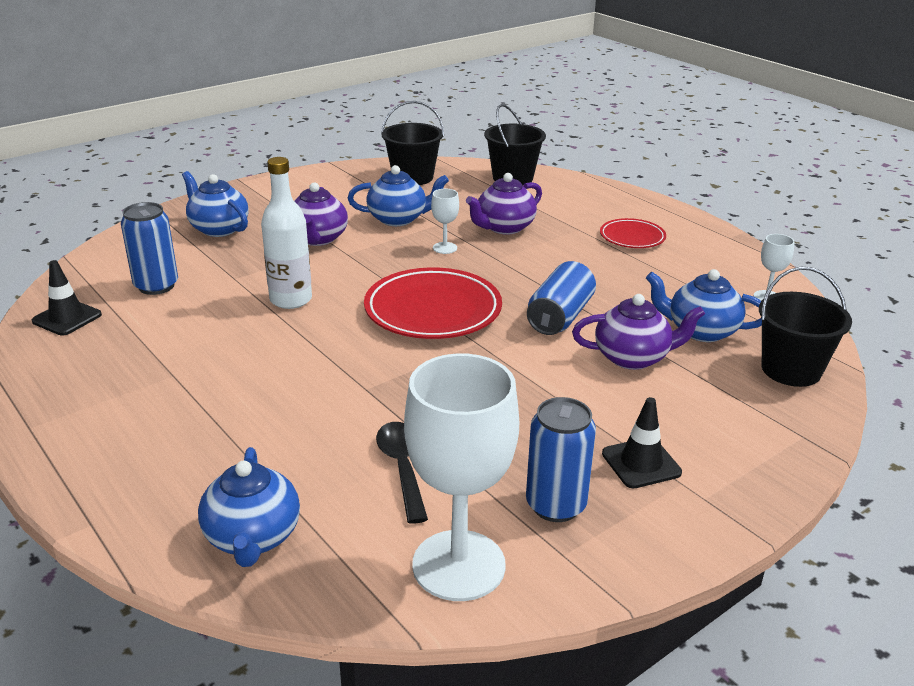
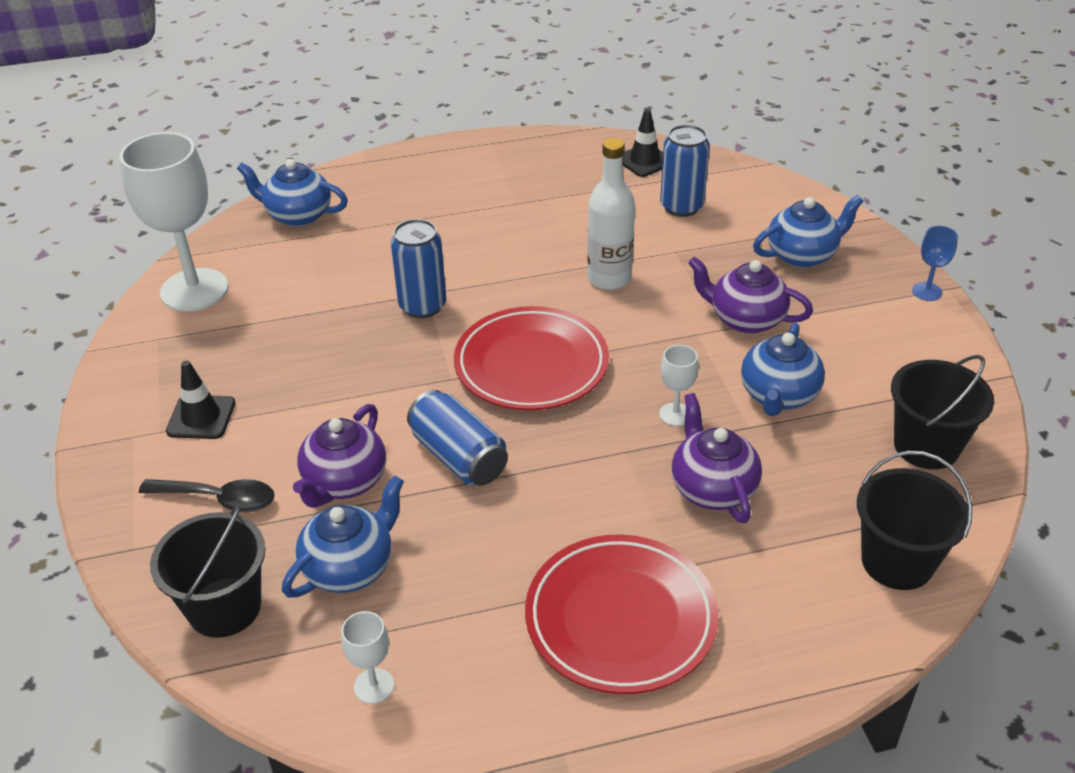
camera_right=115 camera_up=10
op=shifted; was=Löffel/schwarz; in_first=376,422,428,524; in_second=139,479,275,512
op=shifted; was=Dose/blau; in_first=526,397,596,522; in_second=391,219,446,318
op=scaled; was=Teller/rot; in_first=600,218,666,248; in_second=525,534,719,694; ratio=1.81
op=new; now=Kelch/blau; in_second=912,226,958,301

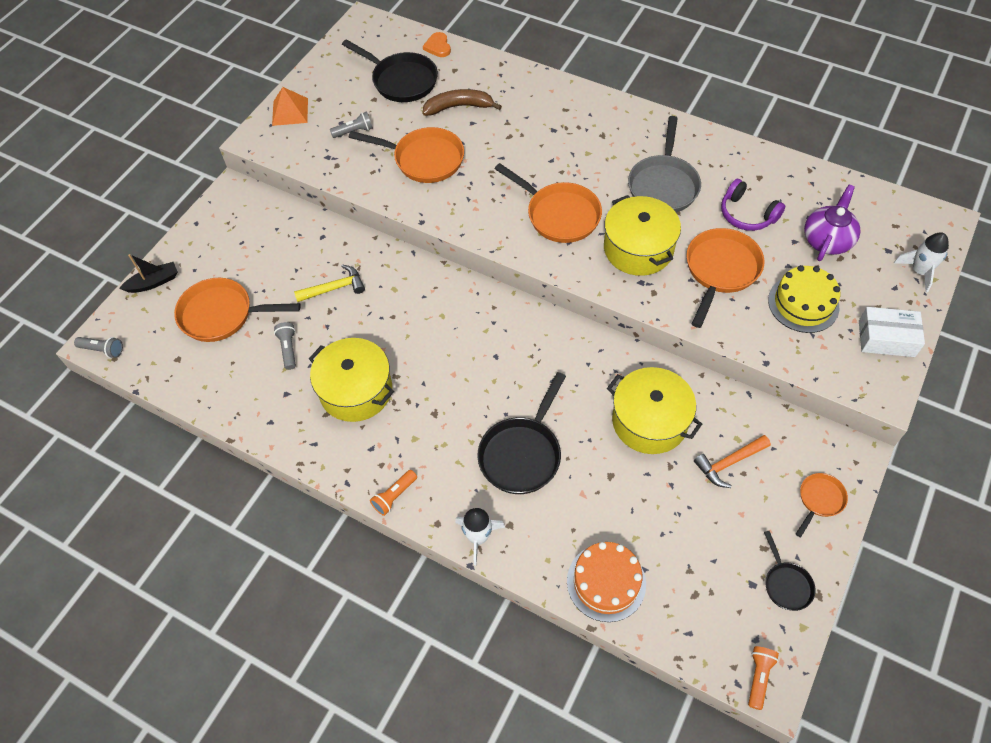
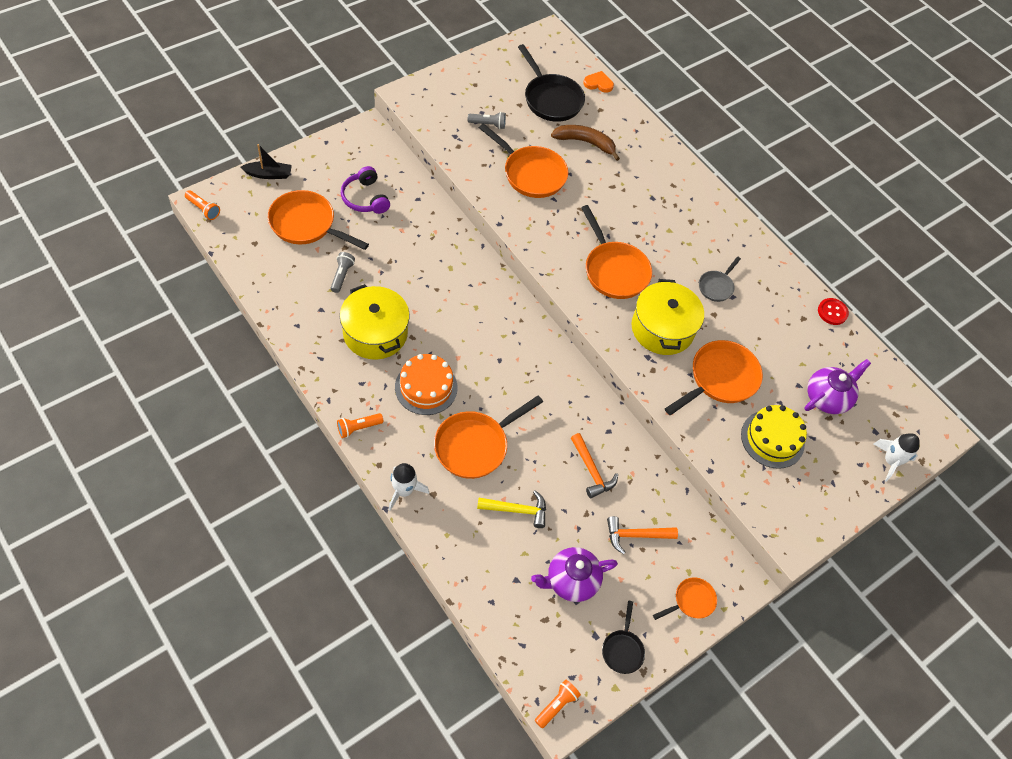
camera_right=15 camera_up=0
op=repainted; was=Taschenlampe/grau; now=Taschenlampe/orange; in_first=74,337,123,358; in_second=185,190,220,220
op=gone; was=Pyramide/orange; in_first=272,87,308,126
op=shifted; was=Hammer/gelb; in_first=294,265,365,302; in_second=477,490,546,528
op=rotated; was=Herz/orange; in_first=423,32,451,57; in_second=583,71,614,93; clockwise=90
op=repainted; was=Pfanne/schwarz; now=Pfanne/orange; in_first=477,372,566,494; in_second=434,395,543,479
op=shifted; was=Kuchen/orange; in_first=567,542,646,622; in_second=395,354,458,415
op=swapped; was=Kochtopf/gelb; now=Hammer/orange; in_first=607,367,702,454; in_second=571,433,618,498
op=scaled; was=Pfanne/grau; in_first=628,116,701,212; in_second=699,257,741,302; ratio=0.54
op=shifted; was=Kopfhörer/lila; in_first=721,179,785,231; in_second=341,166,390,214
op=gone; was=Schachtel/weiß; in_first=859,307,925,357
op=new; now=Teekanne/lila; in_second=531,547,618,602
op=new; now=Knopf/rot; in_second=818,298,849,325

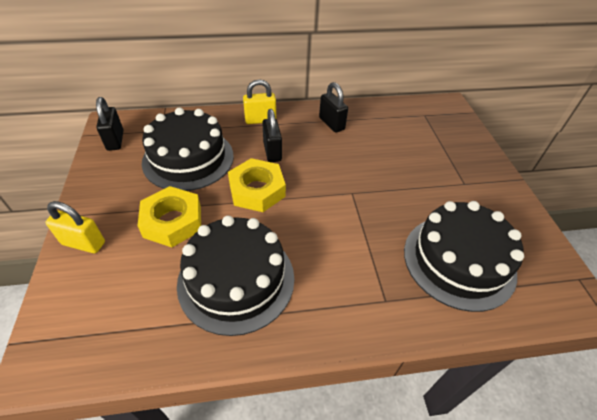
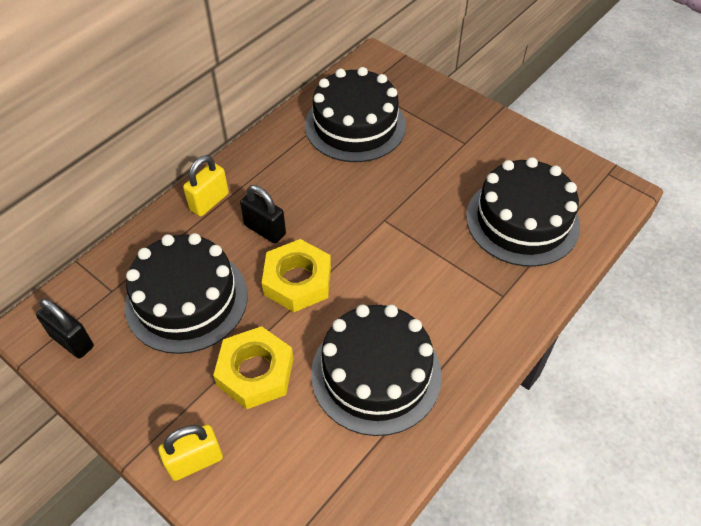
camera_right=-40 camera_up=5
op=gone; was=Vorhängeschloss/schwarz; in_first=319,82,348,133
op=new; now=Kuchen/schwarz; in_second=305,67,406,162

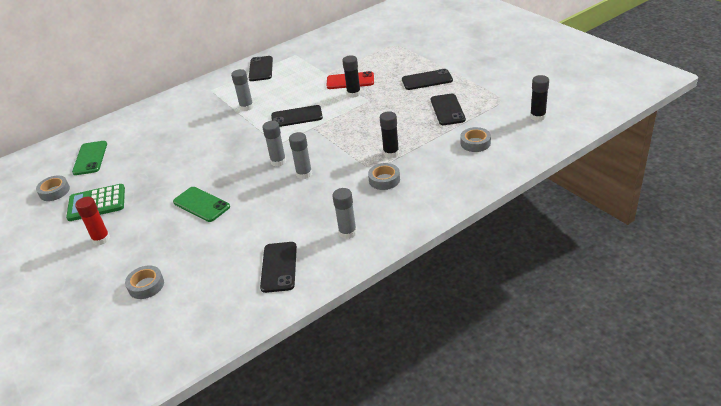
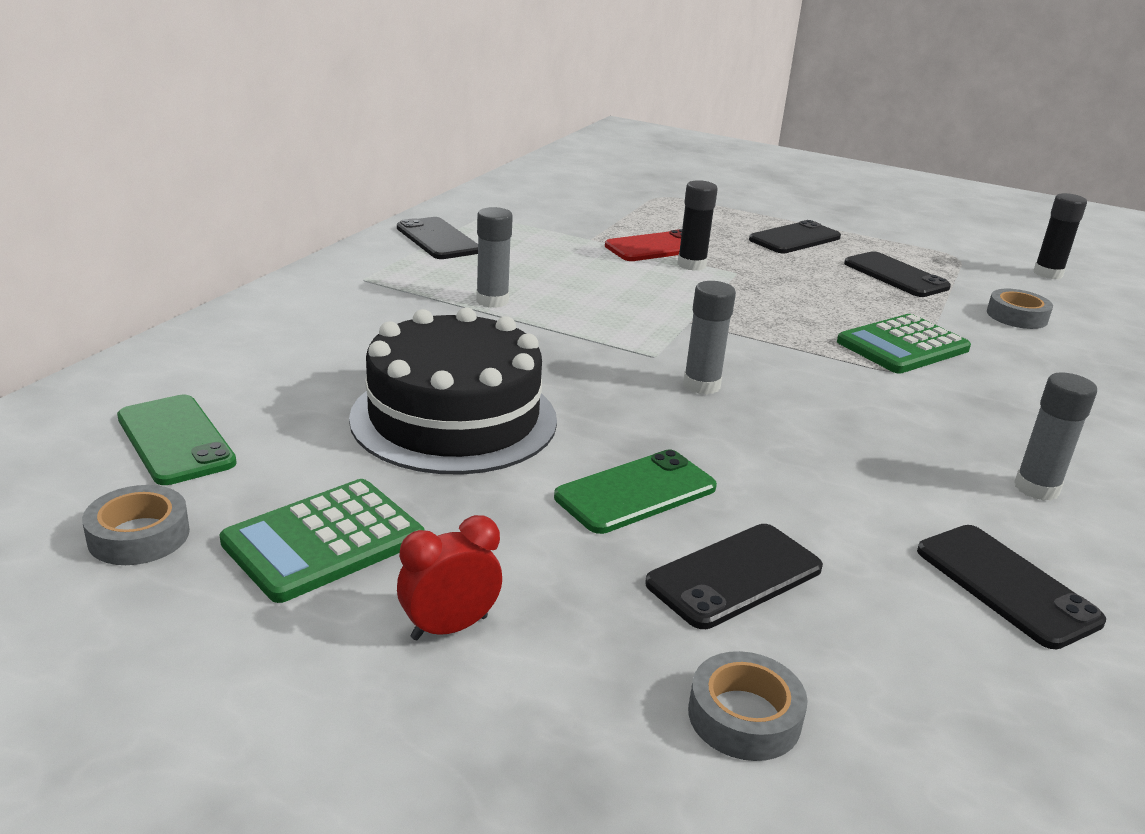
camera_right=-35 camera_up=-10
op=swapped; was=Klebestift/rot; now=Wecker/rot; in_first=75,197,110,245; in_second=397,515,502,640
op=rotated; was=Handy/grün; in_first=173,187,230,222; in_second=554,449,717,534; clockwise=-45
op=shifted; was=Handy/schwarz; in_first=271,105,323,127; in_second=645,524,823,629
op=gone; was=Klebestift/grau; in_first=289,132,312,179
op=gone; was=Klebeband/grau; in_first=368,163,400,190
op=swapped; was=Klebestift/schwarz; now=Taschenrechner/grün; in_first=380,111,399,158; in_second=837,314,971,373
op=new; now=Kuchen/schwarz; in_second=349,307,557,475

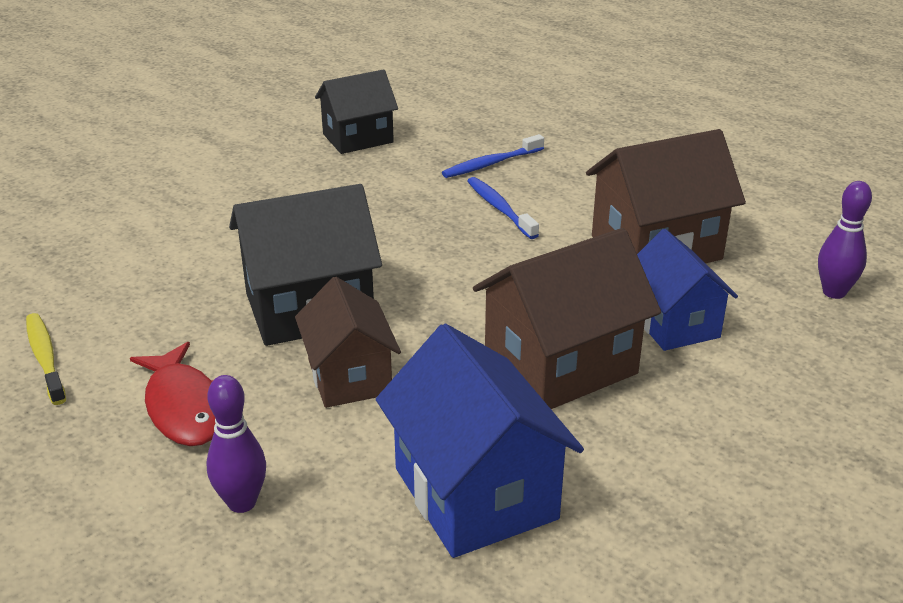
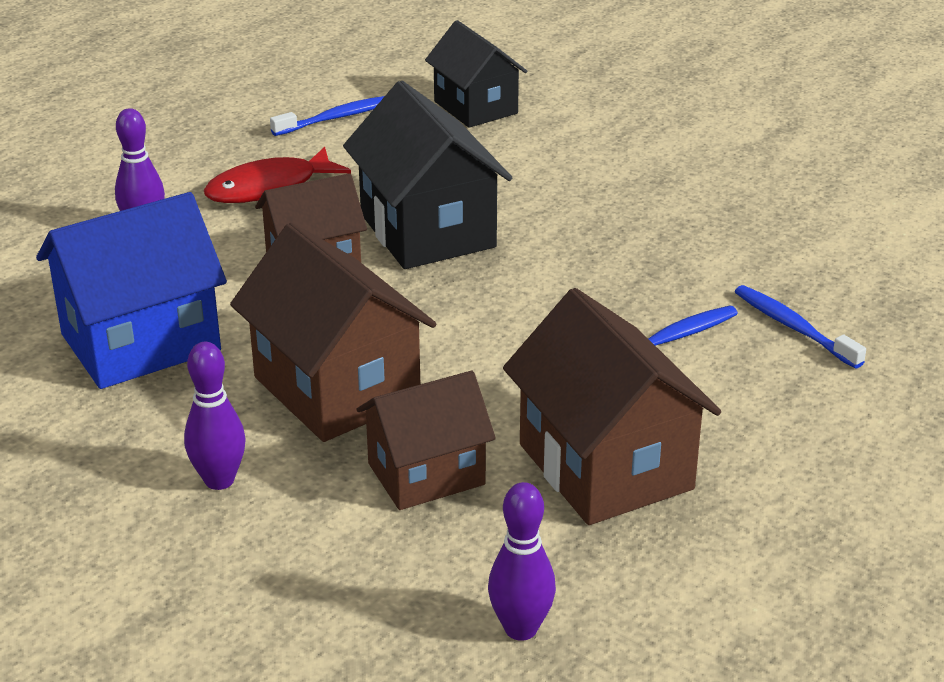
camera_right=85 camera_up=0
op=repainted; was=Zahnbürste/gelb; now=Zahnbürste/blau; in_first=26,313,66,405; in_second=270,96,385,136
op=shifted; was=Haus/schwarz; in_first=315,69,398,154; in_second=425,20,527,128
op=repainted; was=Haus/blau; now=Haus/braun; in_first=637,229,738,351; in_second=357,371,496,510
op=new; now=Bowlingkegel/lila; in_second=184,342,246,490

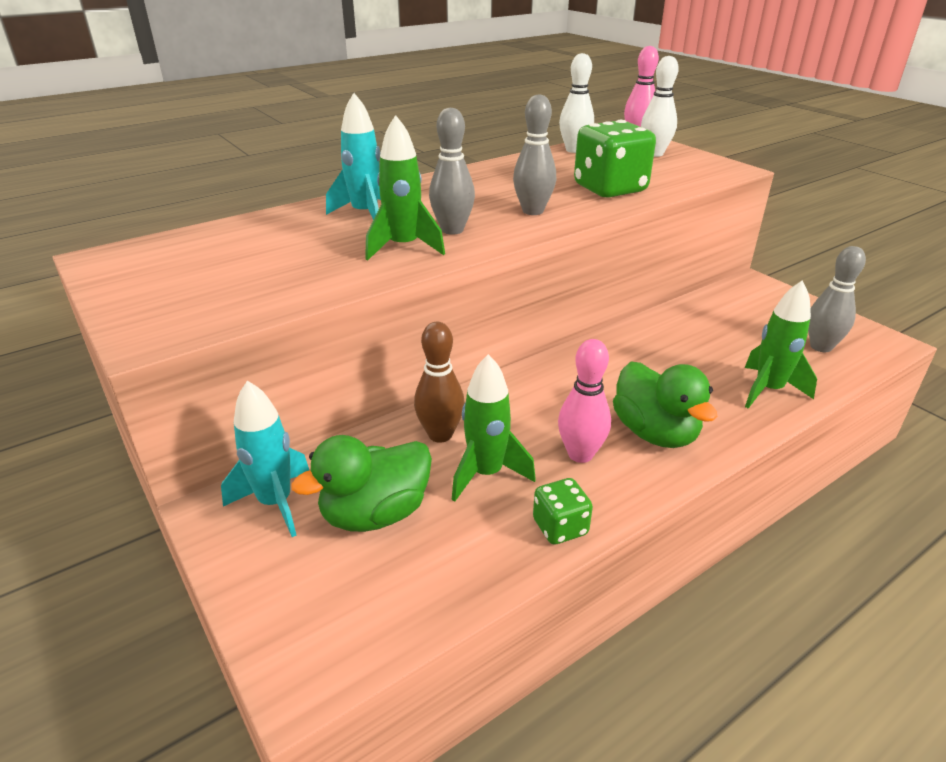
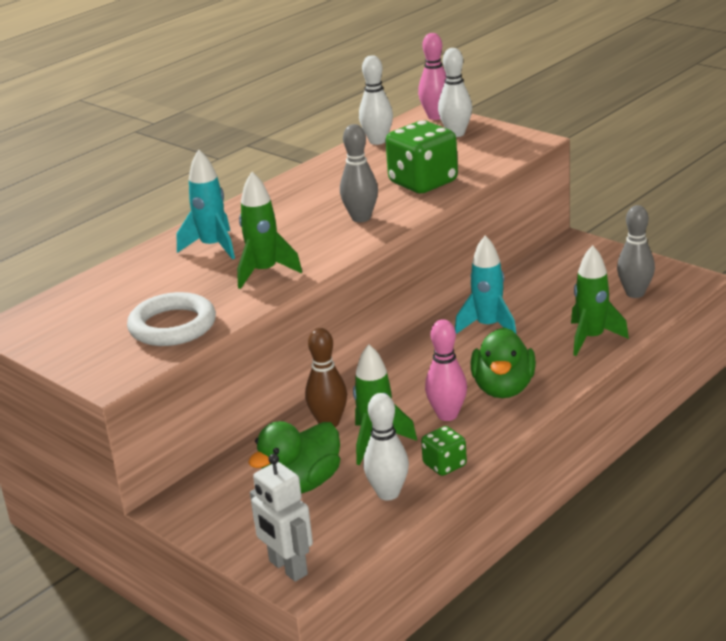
camera_right=-10 camera_up=-5
op=shifted; was=Rakete/türkis; in_first=221,381,309,537; in_second=455,235,517,335
op=gone; was=Bowlingkegel/grau; in_first=429,108,475,235
op=rotated; was=Ente/grün; in_first=613,361,717,448; in_second=471,327,536,398; clockwise=45
op=new; now=Ring/weiß; in_second=127,292,216,346
op=new; now=Roboter/weiß; in_second=250,454,313,582
op=new; now=Bowlingkegel/weiß; in_second=363,393,409,500

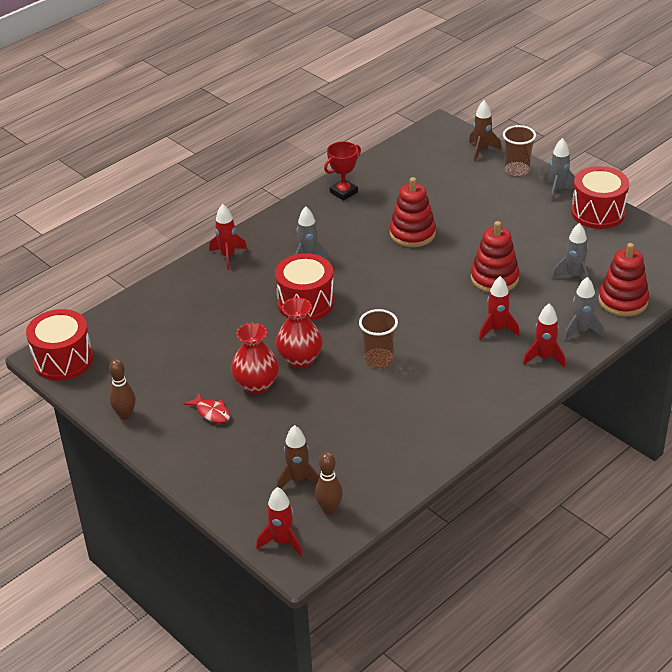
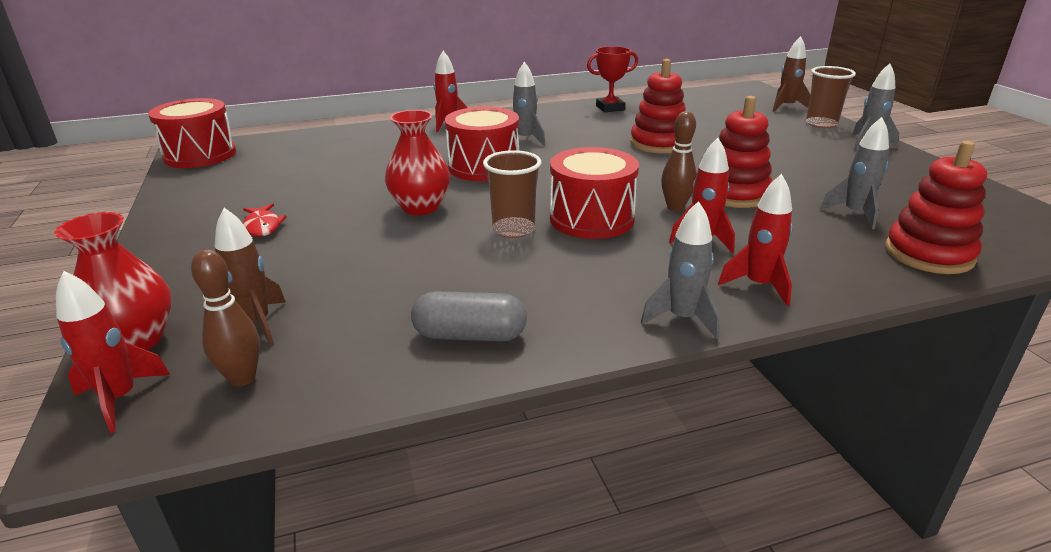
camera_right=25 camera_up=-10
op=shifted; was=Bowlingkegel/braun; in_first=109,359,136,420; in_second=661,111,697,211
op=shifted; was=Vase/rot; in_first=231,323,279,395; in_second=54,212,172,350
op=shifted; was=Rakete/grau; in_first=563,277,604,341; in_second=641,201,720,339
op=shifted; was=Trommel/rot; in_first=571,166,629,229; in_second=550,147,639,239
op=new; now=Kapsel/grau; in_second=411,291,527,342

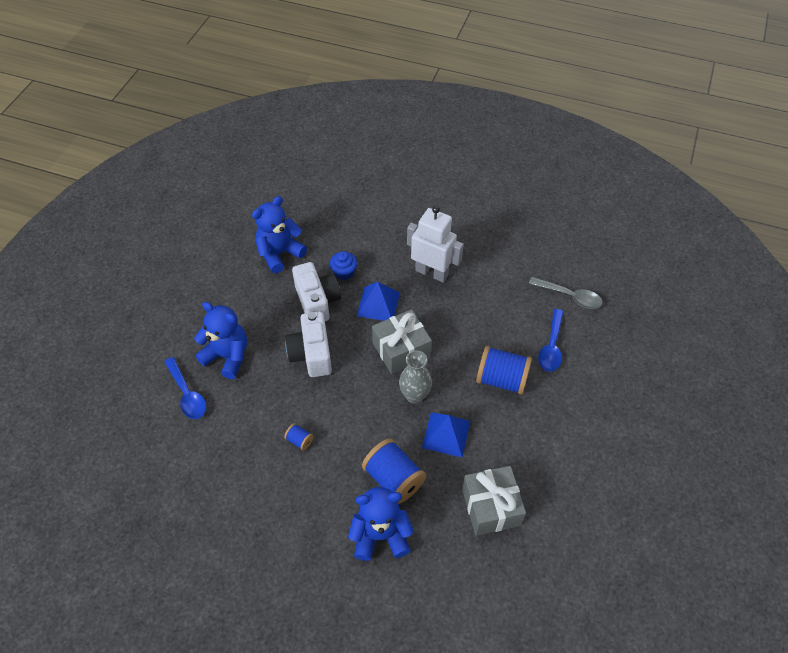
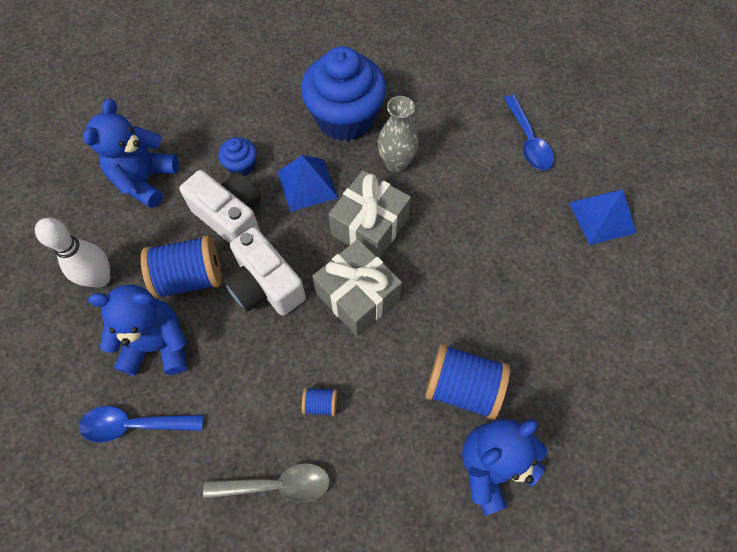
camera_right=-30 camera_up=10
op=rotated; was=Löffel/blau; in_first=164,357,206,419; in_second=79,406,203,443; clockwise=150
op=shifted; was=Vase/grau; in_first=399,351,432,404; in_second=378,96,419,173
op=swapped; was=Roboter/weiß; now=Muffin/blau; in_first=407,206,464,282; in_second=301,46,386,141
op=shifted; was=Pyramide/blau; in_first=422,412,470,457; in_second=569,190,636,245
op=shifted; was=Geschenk/grau; in_first=462,466,526,536; in_second=312,239,402,336
op=shifted; was=Garnrolle/blau; in_first=476,346,532,395; in_second=141,235,222,299
op=shifted; was=Löffel/grau; in_first=529,277,603,309; in_second=203,463,330,503
op=new; now=Bowlingkegel/weiß; in_second=35,218,111,288

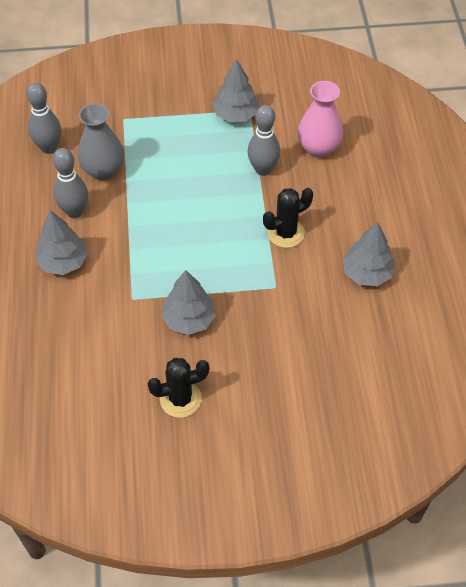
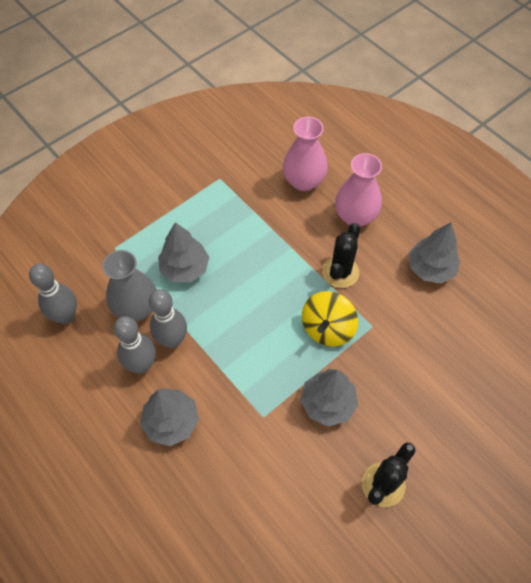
camera_right=-35 camera_up=5
op=shifted; was=Baum/grau; in_first=212,59,259,122; in_second=158,222,209,282
op=shifted; was=Bowlingkegel/grau; in_first=247,105,280,176; in_second=149,289,187,348
op=new; now=Kreisel/gelb; in_second=302,291,358,347
op=new; now=Vase/rosa; in_second=335,153,382,227

